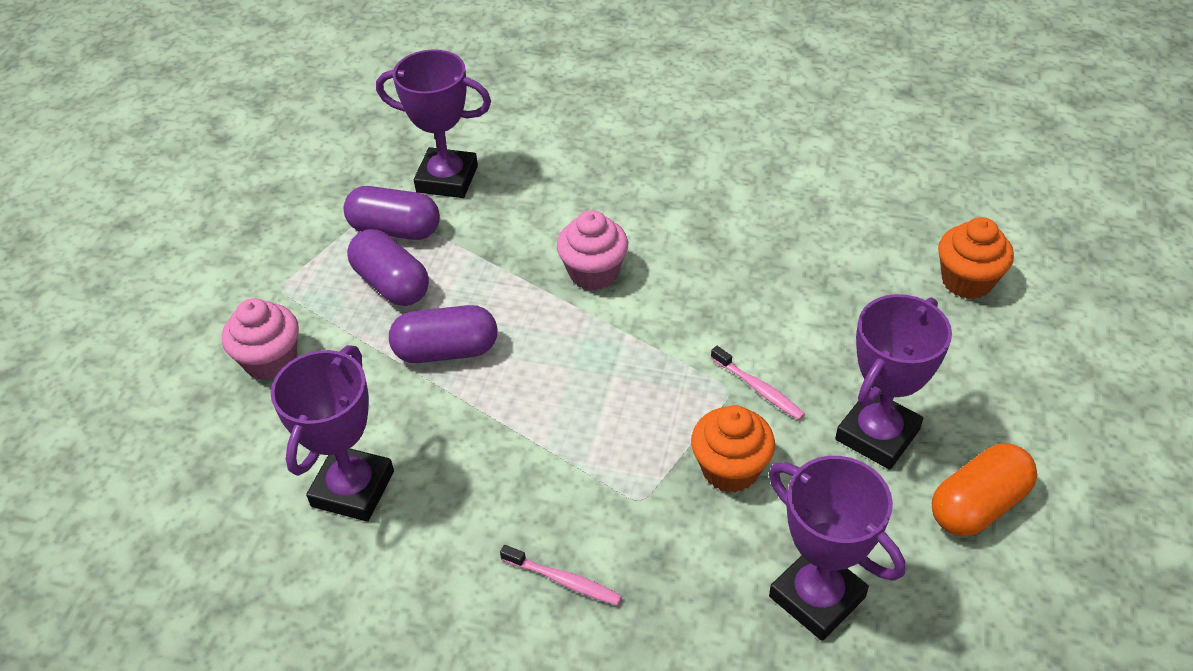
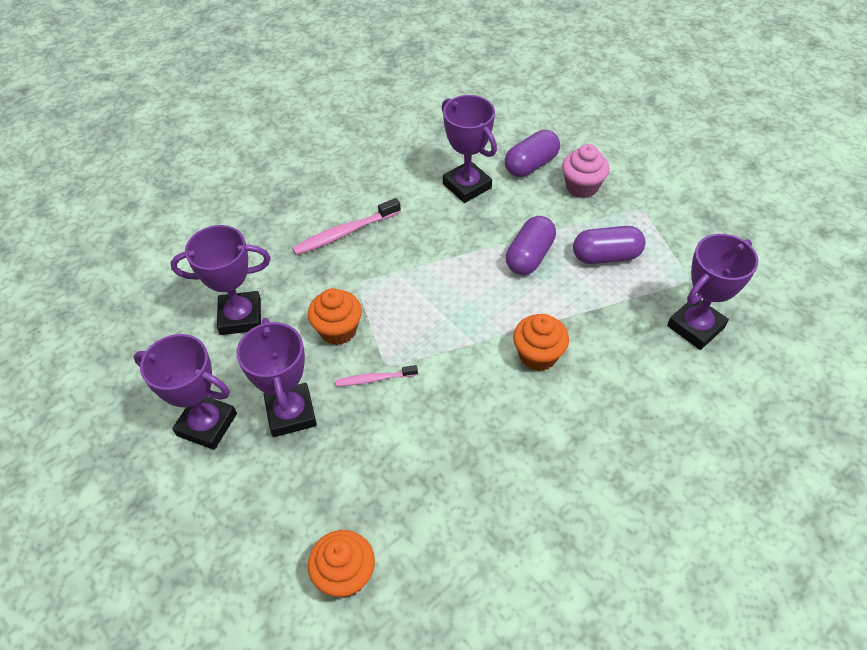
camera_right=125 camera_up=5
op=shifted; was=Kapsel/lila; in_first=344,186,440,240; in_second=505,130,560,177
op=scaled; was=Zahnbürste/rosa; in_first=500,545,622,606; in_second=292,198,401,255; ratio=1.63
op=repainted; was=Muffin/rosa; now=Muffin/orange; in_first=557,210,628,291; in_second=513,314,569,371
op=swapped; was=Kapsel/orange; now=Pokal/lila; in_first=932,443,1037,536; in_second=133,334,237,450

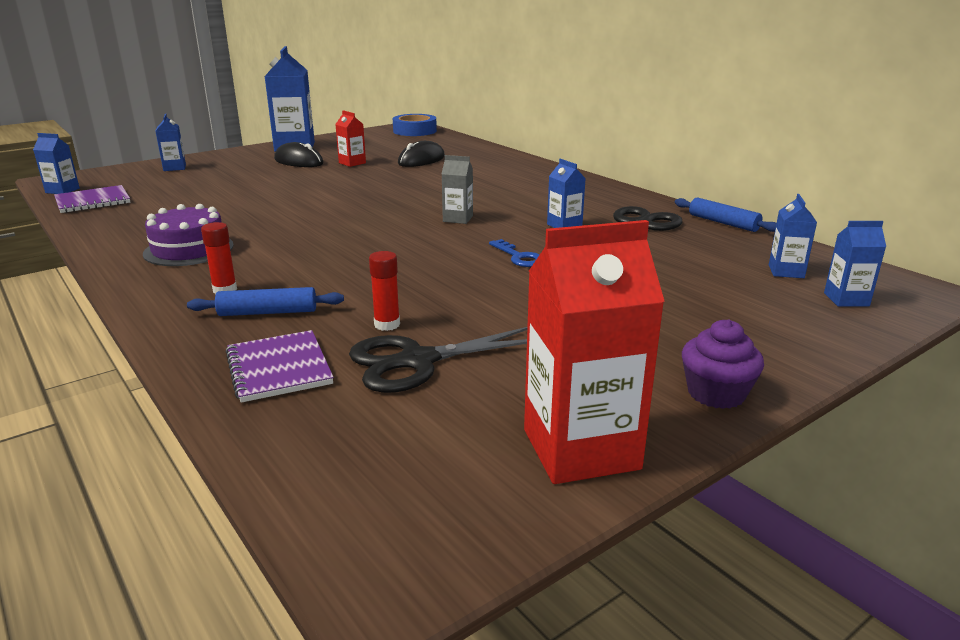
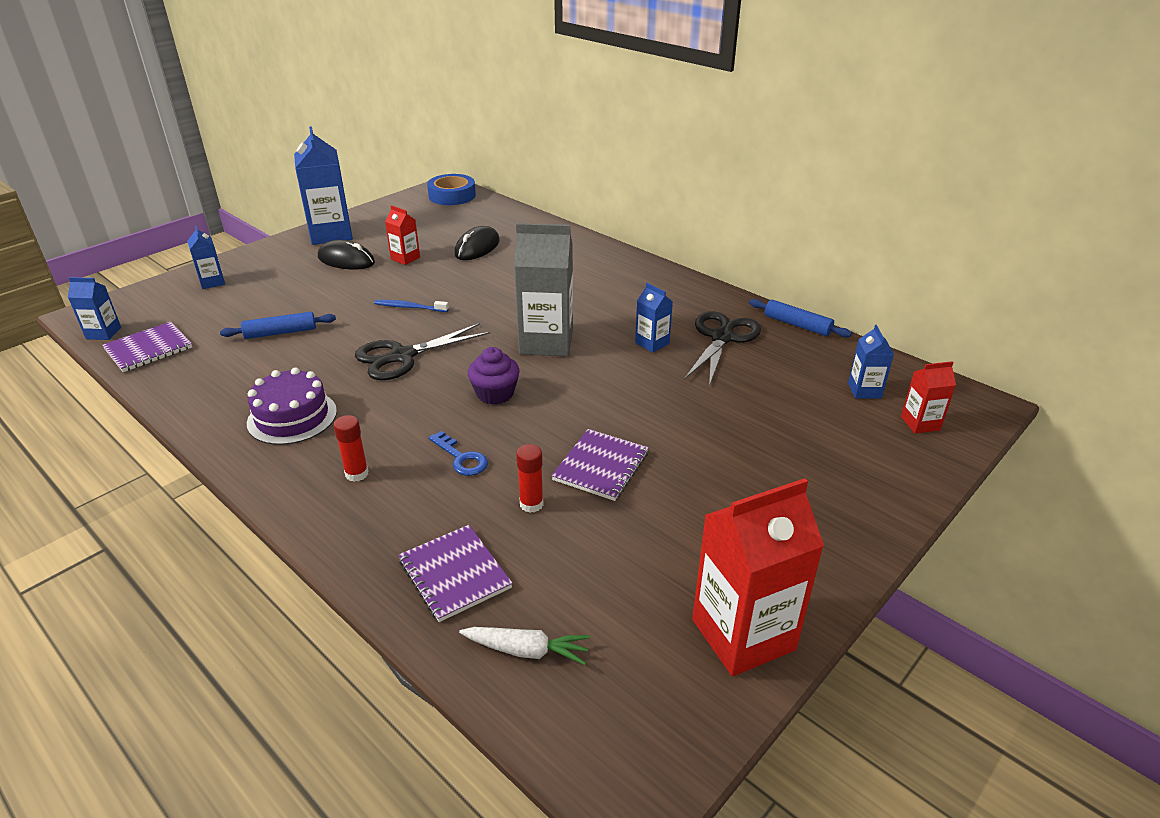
camera_right=-10 camera_up=10
op=shifted; was=Nudelholz/blau; in_first=187,287,344,316; in_second=220,312,336,339
op=shifted; was=Schere/schwarz; in_first=349,327,527,393; in_second=355,323,491,380
op=scaled; was=Getränkekarton/grau; in_first=442,155,473,224; in_second=514,223,573,356; ratio=2.0
op=shifted; was=Schlüssel/blau; in_first=489,239,540,267; in_second=429,431,488,476
op=shifted; was=Muffin/lila; in_first=682,319,764,409; in_second=468,347,520,405
op=repainted; was=Getränkekarton/blau; now=Getränkekarton/rot; in_first=824,221,886,307; in_second=901,361,956,434
op=new; now=Zahnbürste/blau; in_second=374,300,449,312
op=new; now=Karotte/weiß; in_second=459,627,591,665
op=new; now=Notizbuch/lila; in_second=551,429,649,501

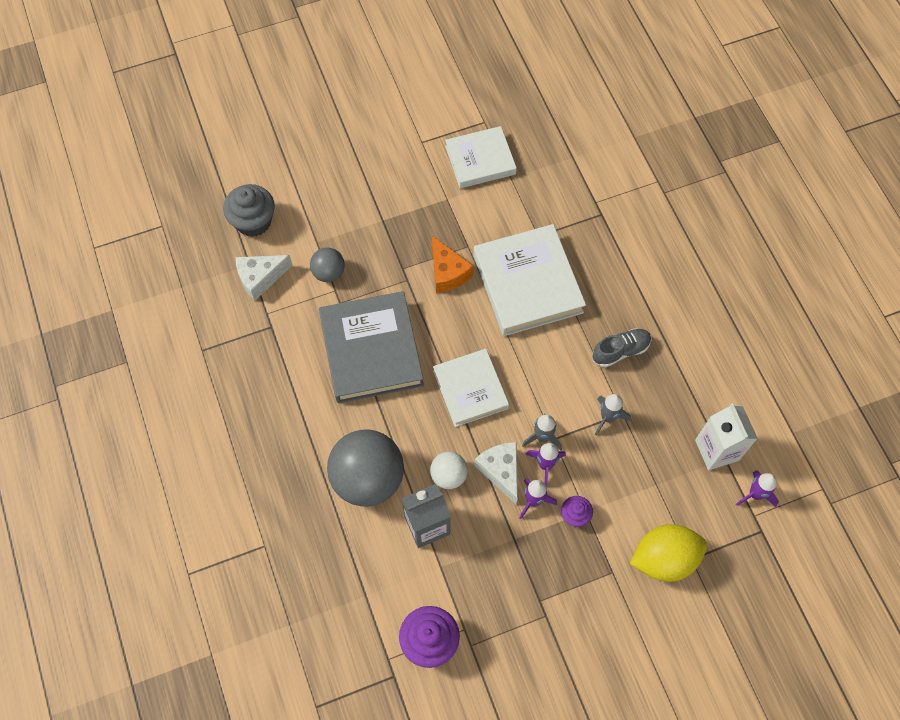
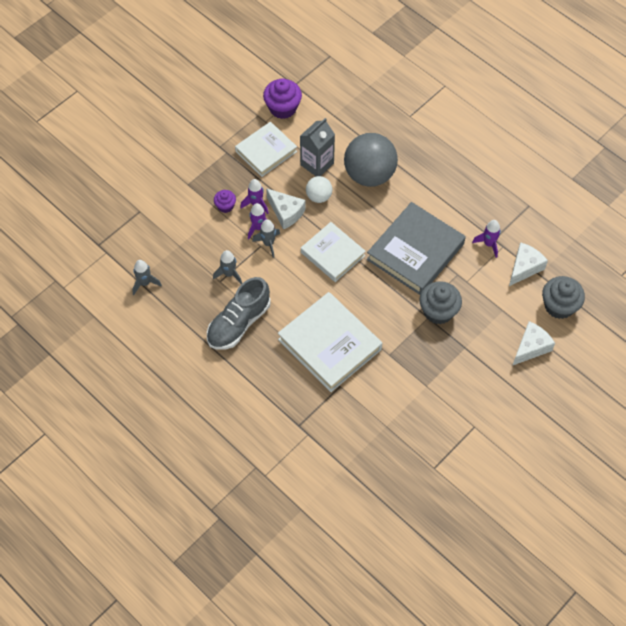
camera_right=155 camera_up=-5
op=gone; was=Ball/grau; in_first=310,247,345,282
op=rotated; was=Buch/grau; in_first=319,291,424,403; in_second=367,202,466,295; clockwise=75
op=gone; was=Käse/orange; in_first=432,236,473,293
op=shifted; was=Buch/weiß; in_first=445,126,517,188; in_second=235,122,297,177
op=scaled; was=Schuh/grau; in_first=593,328,651,367; in_second=207,277,271,350; ratio=1.61
op=gone; was=Zitrone/gelb; in_first=630,524,707,582
op=swapped; was=Getränkekarton/weiß; now=Rakete/grau; in_first=695,403,758,470; in_second=132,260,162,295
op=shifted; was=Rakete/lila; in_first=736,470,779,507; in_second=472,220,501,258
op=new; now=Muffin/grau; in_second=419,281,462,324
op=new; now=Käse/weiß; in_second=512,321,555,366

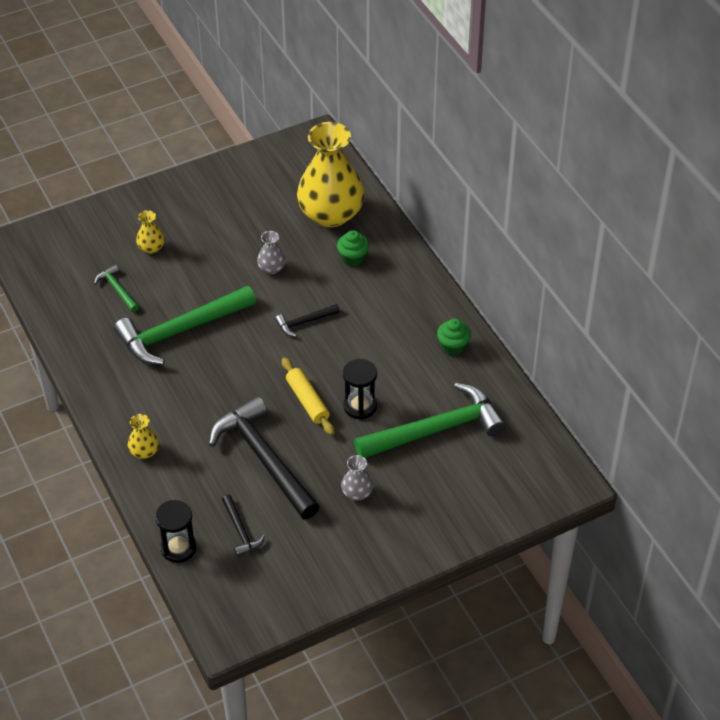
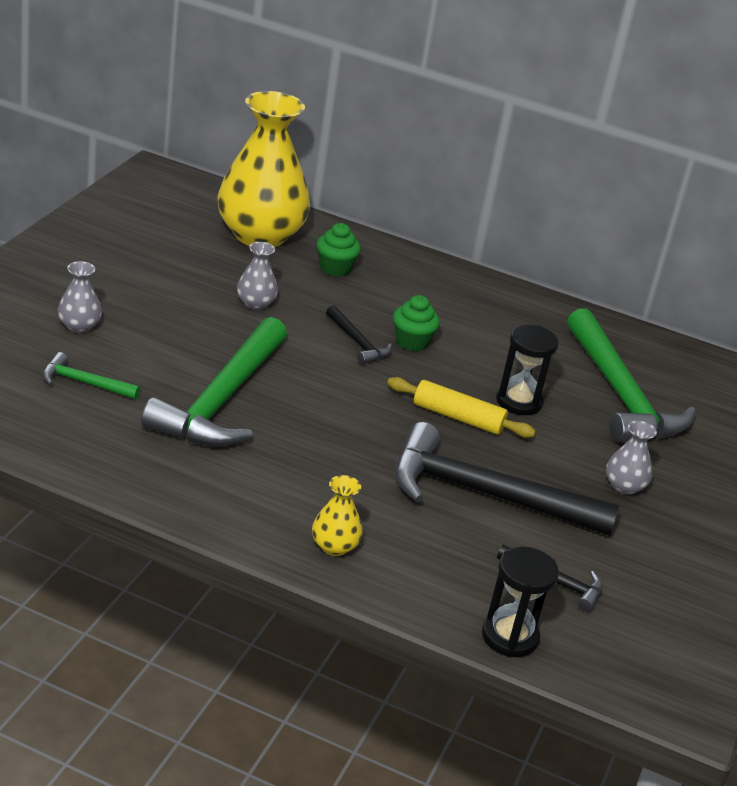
camera_right=-45 camera_up=-15
op=repainted; was=Vase/gelb; now=Vase/grau; in_first=136,210,165,254; in_second=58,261,102,333
op=rotated; was=Hammer/schwarz; in_first=275,304,340,337; in_second=326,305,392,365; clockwise=-60
op=rotated; was=Hammer/grün; in_first=354,383,506,458; in_second=567,308,696,443; clockwise=135
op=shifted; was=Muffin/grün; in_first=437,319,471,356; in_second=393,295,440,351

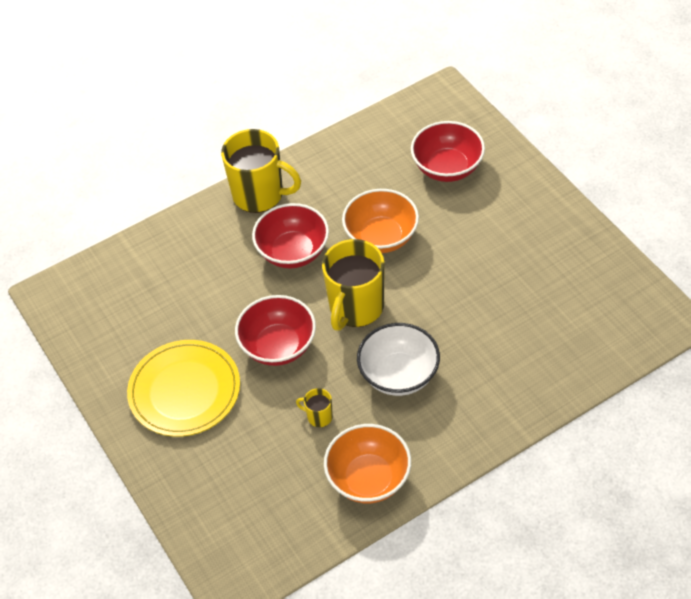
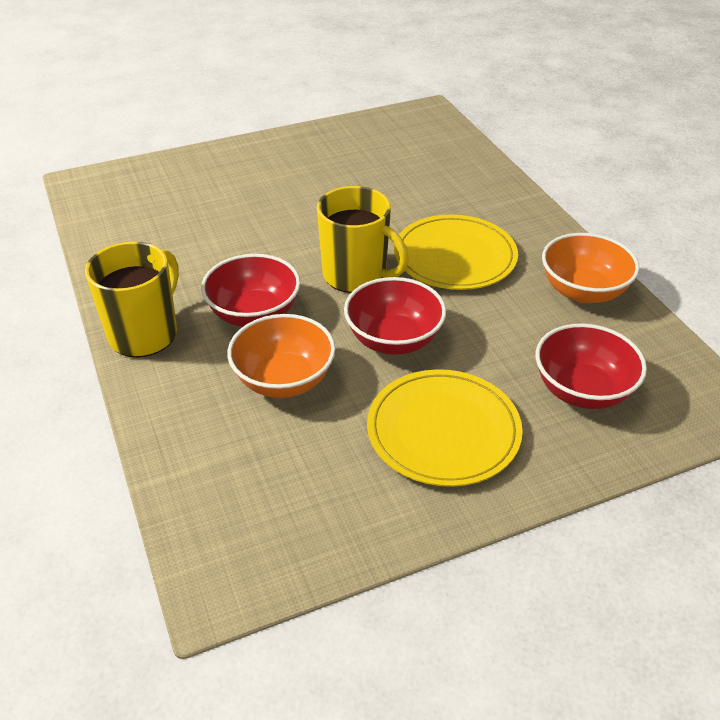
camera_right=-85 camera_up=-10
op=gone; was=Tasse/gelb; in_first=296,388,333,427
op=shifted; was=Schüssel/orange; in_first=342,189,419,253; in_second=227,314,335,398
op=swapped; was=Schüssel/weiß; now=Teller/gelb; in_first=357,323,440,396; in_second=394,215,518,290
op=shifted; was=Schüssel/rot; in_first=411,121,485,182; in_second=536,323,647,409

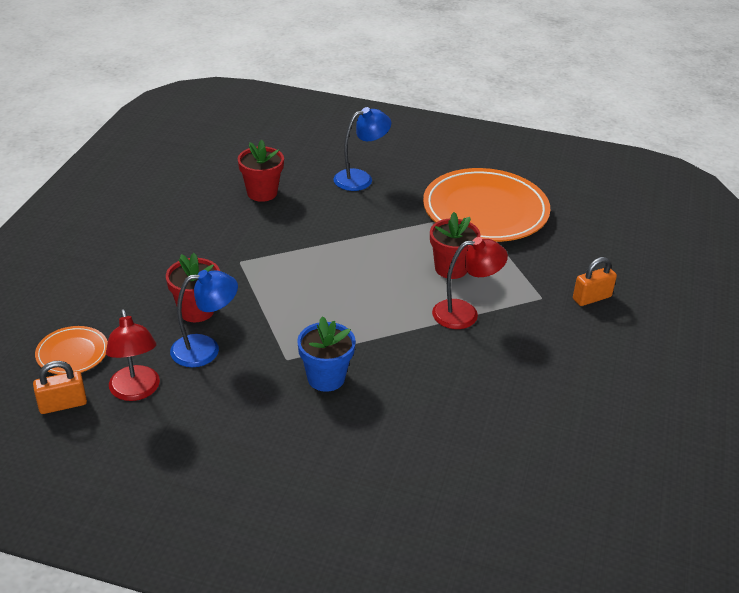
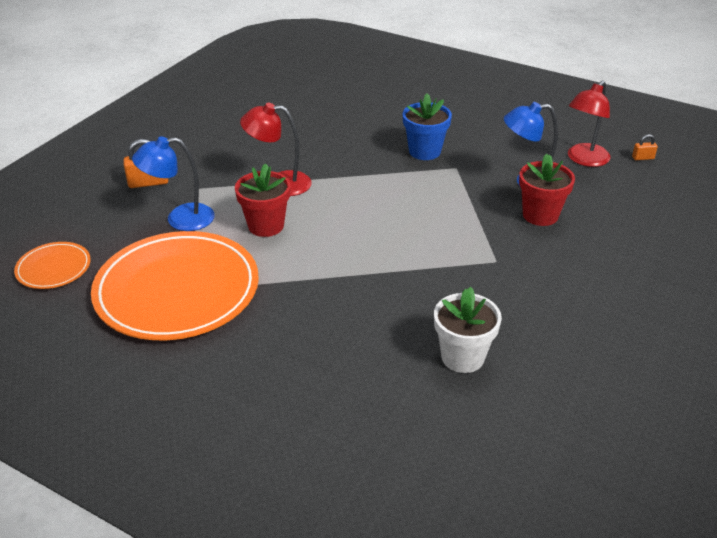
camera_right=-165 camera_up=0
op=scaled; was=Vorhängeschloss/orange; in_first=33,361,87,414; in_second=632,134,658,160; ratio=0.56
op=shifted; was=Teller/orange; in_first=35,326,108,375; in_second=14,242,91,289
op=rotated; was=Lampe/rot; in_first=106,309,160,401; in_second=568,81,611,167; clockwise=-135
op=repainted; was=Blumentopf/rot; now=Blumentopf/weiß; in_first=238,140,284,202; in_second=434,287,502,373
op=shifted; was=Lampe/blau; in_first=334,107,391,191; in_second=132,136,215,231

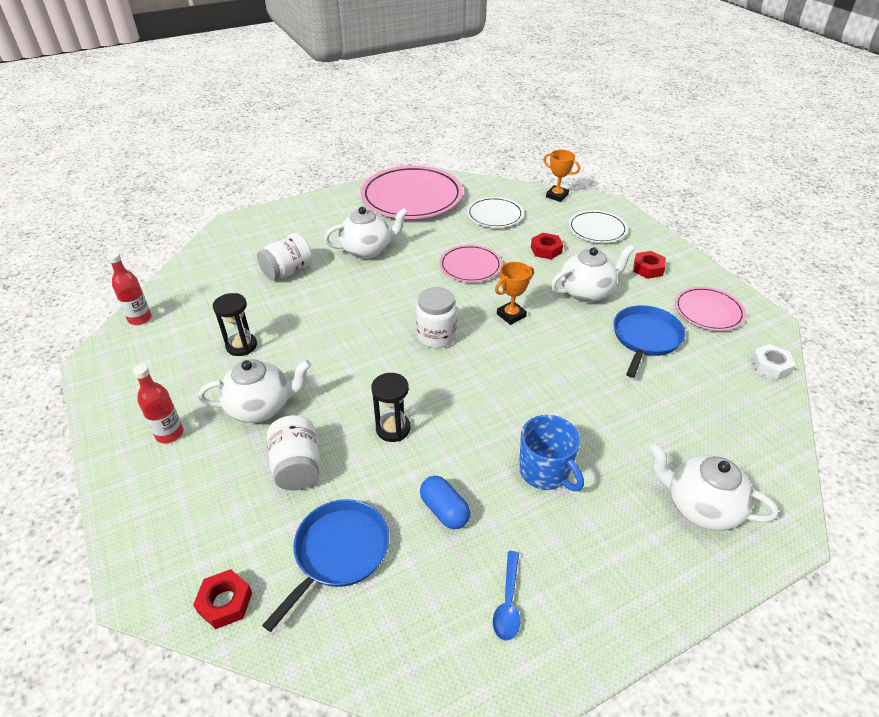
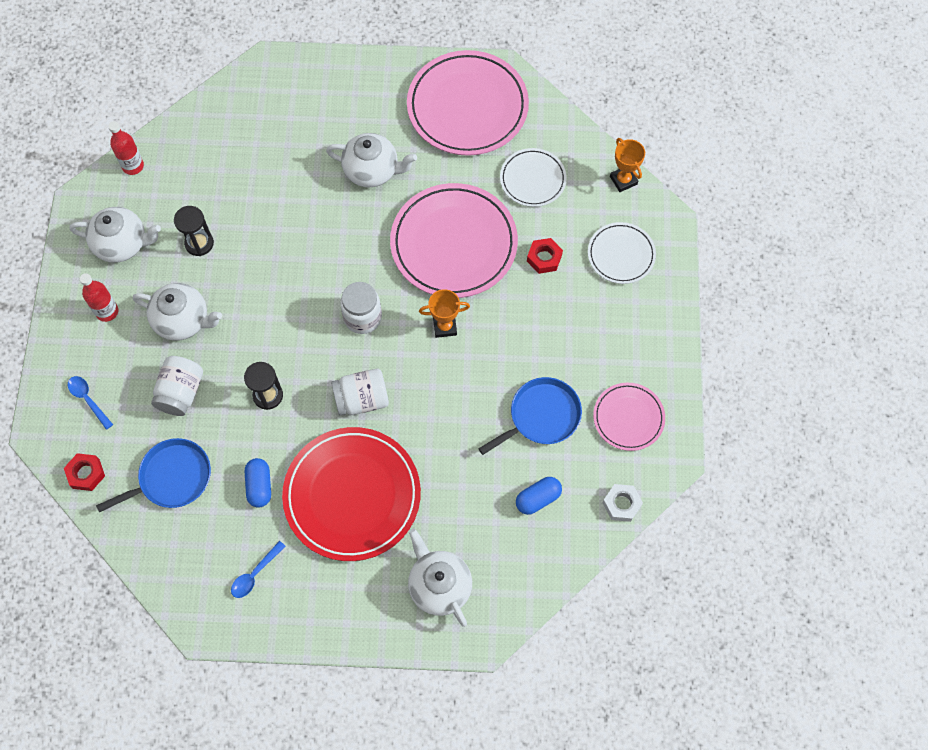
camera_right=30 camera_up=25
op=shifted; was=Einmachglas/weiß; in_first=257,233,313,280; in_second=331,369,389,416
op=scaled; was=Teller/rosa; in_first=439,245,502,282; in_second=390,183,518,298; ratio=1.87
op=swapped; was=Tasse/blau; now=Teller/rot; in_first=519,415,584,491; in_second=282,427,421,561
op=shifted; was=Teekanne/weiß; in_first=551,245,635,302; in_second=70,207,161,263
op=gone; was=Sechskantmutter/rot; in_first=633,251,666,279
op=new; now=Löffel/blau; in_second=68,376,113,430
op=new; now=Kapsel/blau; in_second=516,477,562,515

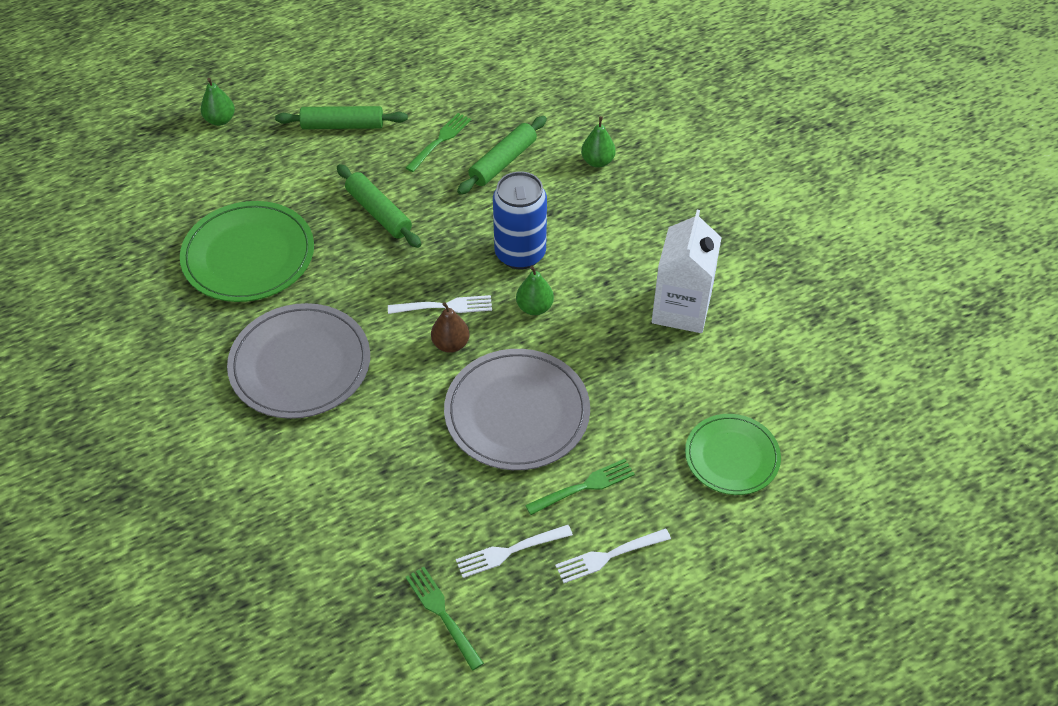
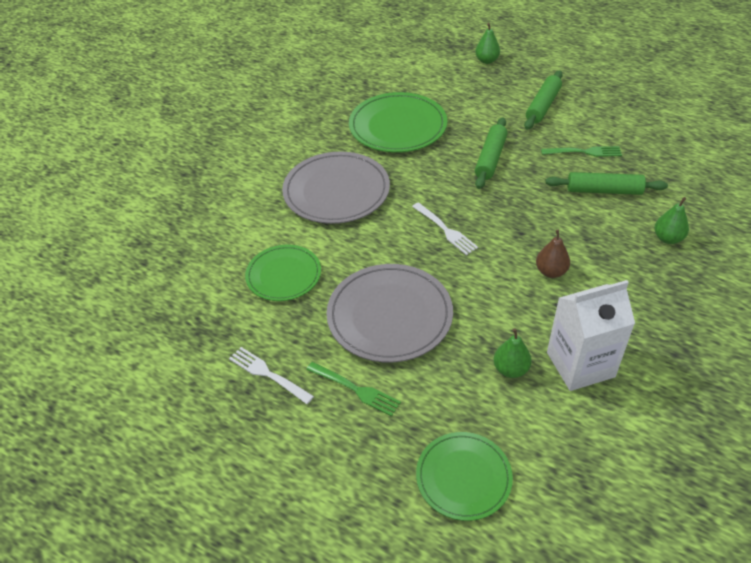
camera_right=60 camera_up=-5
op=rotated; was=Nudelholz/grün; in_first=275,106,408,129; in_second=524,70,563,130; clockwise=60
op=gone; was=Gabel/grün; in_first=406,567,484,670
op=shifted; was=Birne/braun; in_first=431,302,470,353; in_second=536,230,570,278
op=gone; was=Dose/blau; in_first=493,171,547,269
op=shifted; was=Birne/grün; in_first=516,266,554,315; in_second=493,329,532,378
op=gone; was=Gabel/weiß; in_first=555,528,671,583
op=new; now=Teller/grün; in_second=245,245,321,301

